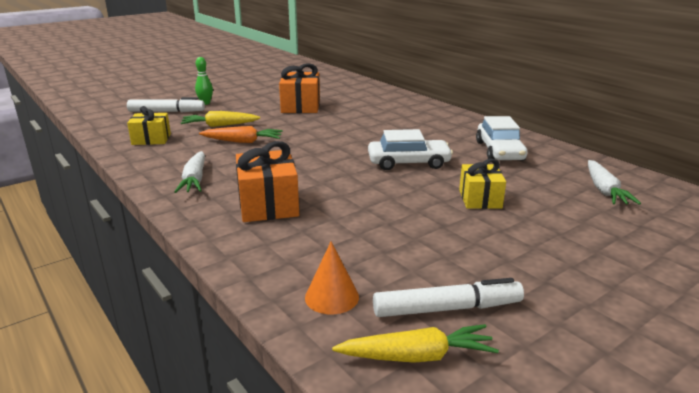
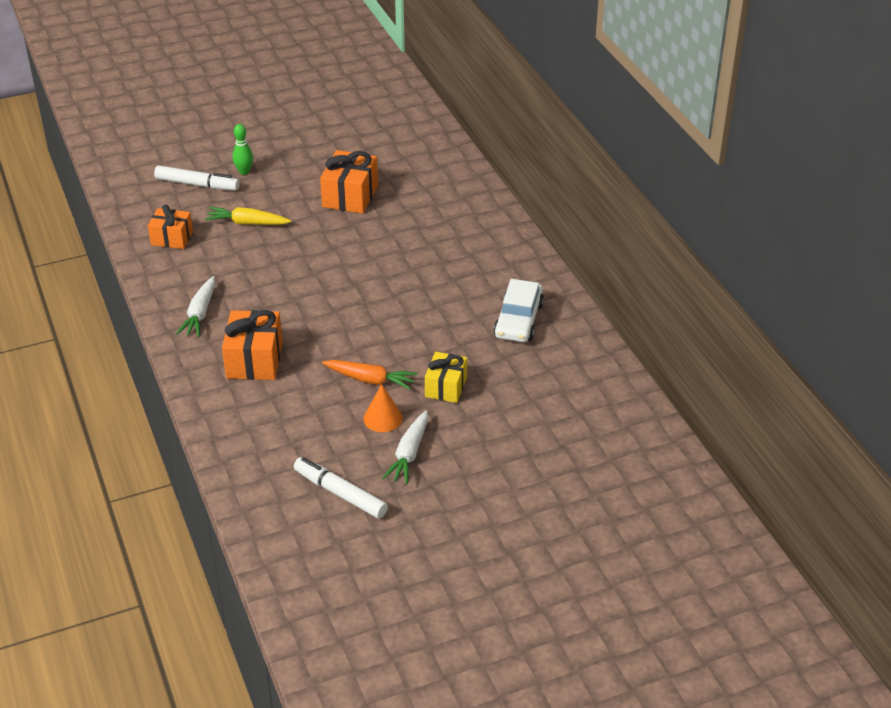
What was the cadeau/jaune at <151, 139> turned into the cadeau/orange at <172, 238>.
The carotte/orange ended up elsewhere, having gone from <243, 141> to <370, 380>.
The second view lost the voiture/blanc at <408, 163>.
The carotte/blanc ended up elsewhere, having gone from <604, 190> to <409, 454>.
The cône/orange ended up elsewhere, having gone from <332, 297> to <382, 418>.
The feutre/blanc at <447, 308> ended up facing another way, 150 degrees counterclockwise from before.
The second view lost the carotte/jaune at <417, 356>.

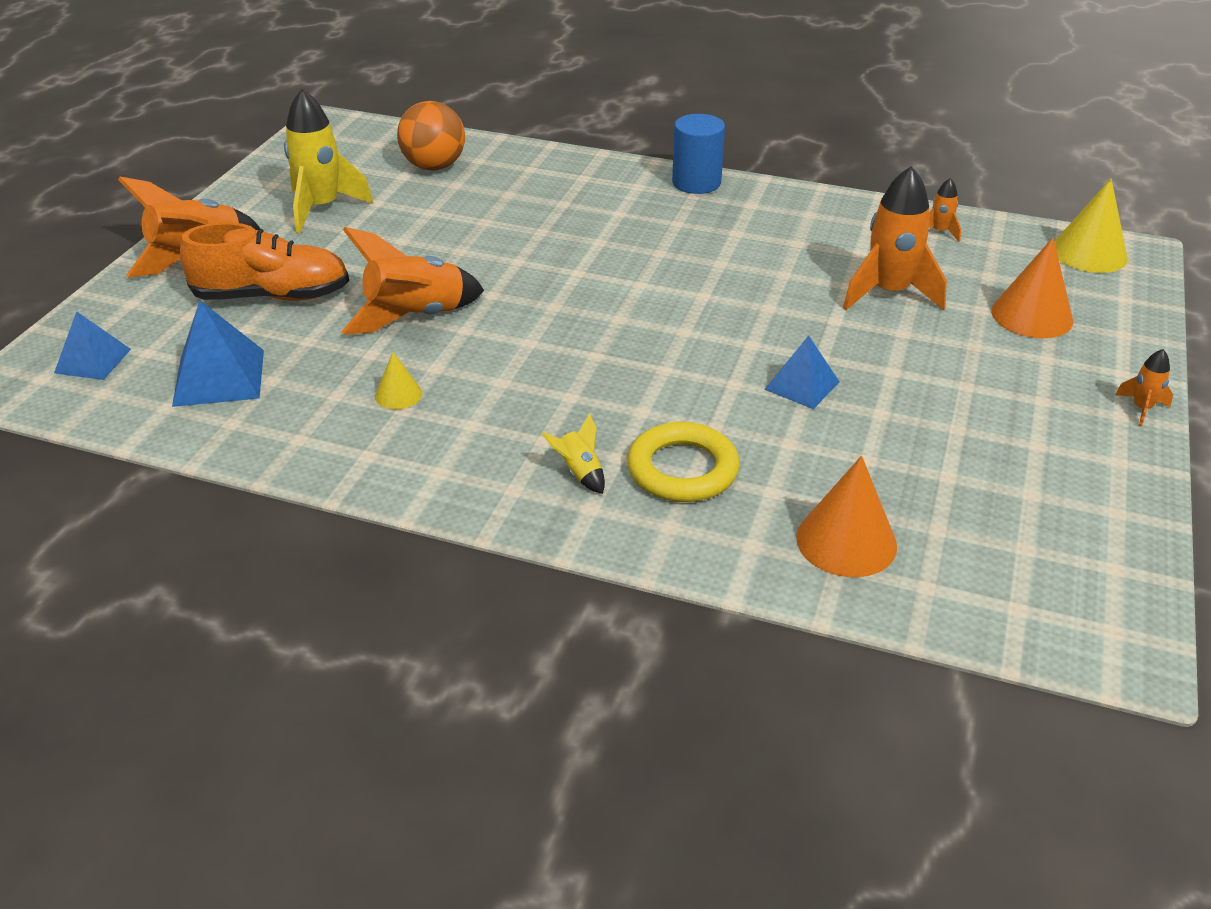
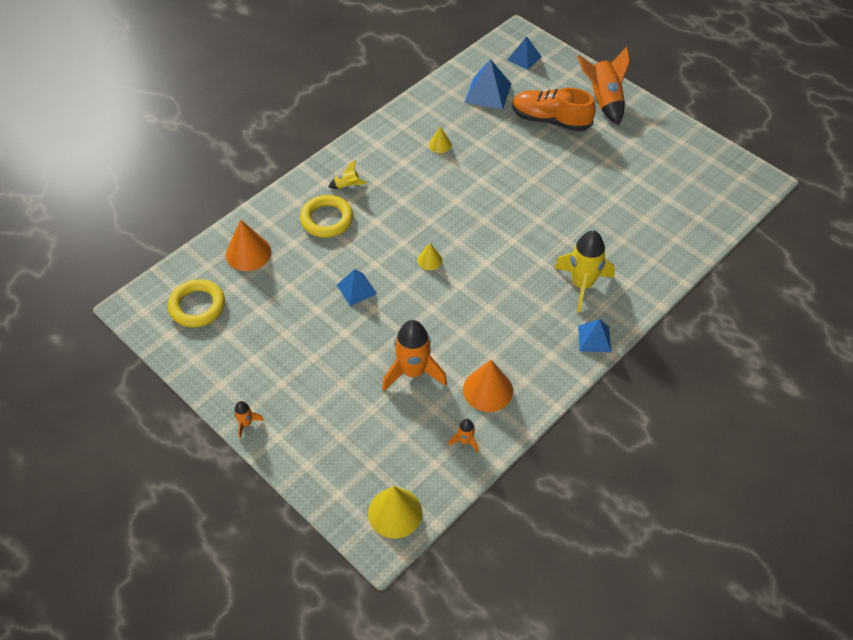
The fusée/jaune ended up elsewhere, having gone from <321, 208> to <582, 285>.
The second view lost the balle/orange at <434, 166>.
Where the cylindre/bleu stood at <696, 183>, the pyramide/bleu came to stand at <594, 338>.
The chaussure/orange at <272, 296> ended up facing another way, 90 degrees clockwise from before.
The second view lost the fusée/orange at <415, 317>.
The cône/orange ended up elsewhere, having gone from <1032, 315> to <488, 390>.
The second view gained the cône/jaune at <429, 260>.
The second view gained the anneau/jaune at <197, 306>.

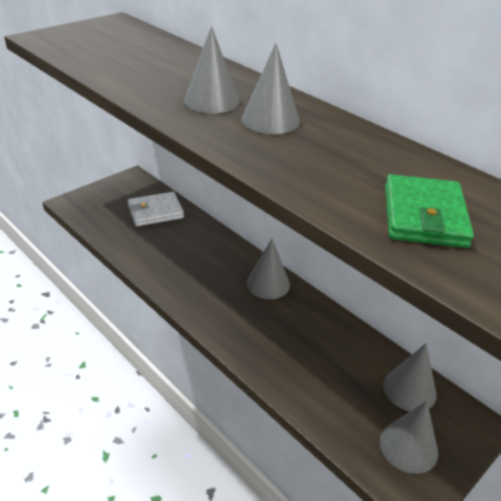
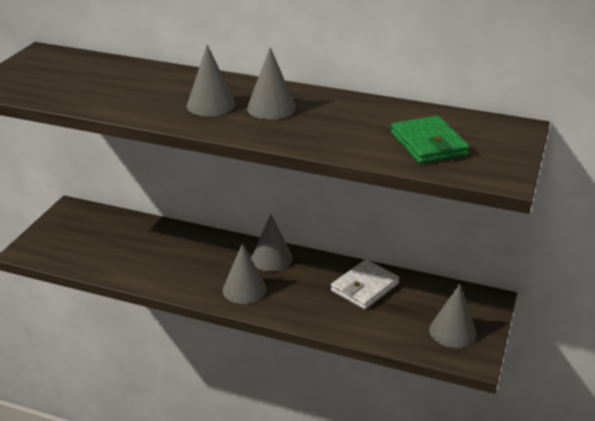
The portefeuille/blanc ended up elsewhere, having gone from <155, 212> to <364, 287>.
The cône/gris ended up elsewhere, having gone from <409, 389> to <244, 289>.

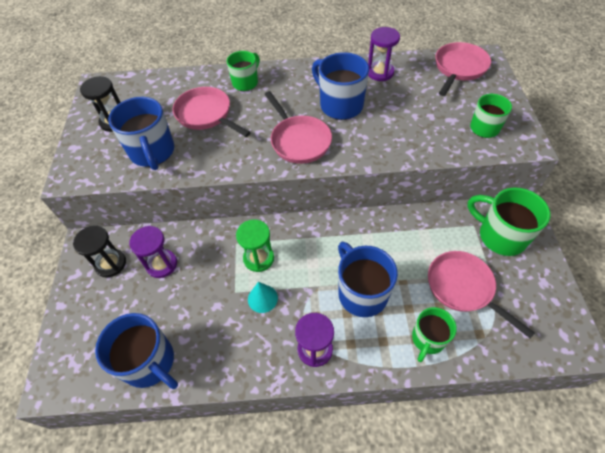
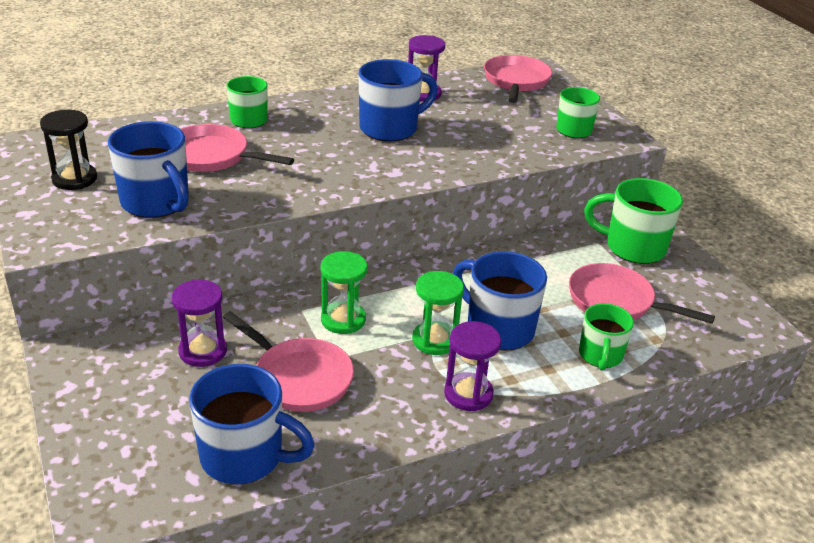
The tasse/bleu at <340, 105> ended up facing another way, 120 degrees clockwise from before.
The poêle/rose ended up elsewhere, having gone from <299, 141> to <298, 378>.
The second view lost the sablier/noir at <111, 264>.
The second view lost the cône/turquoise at <262, 298>.
The second view gained the sablier/vert at <434, 340>.

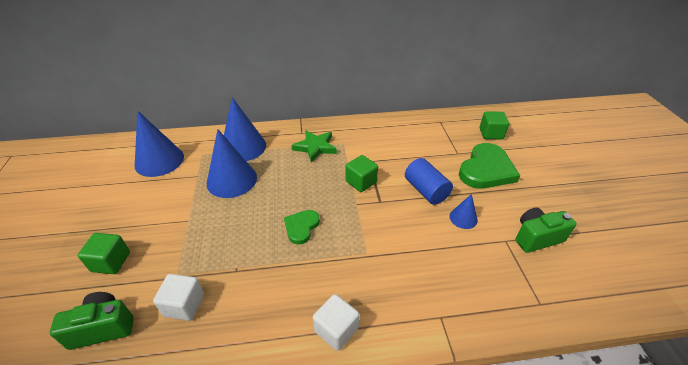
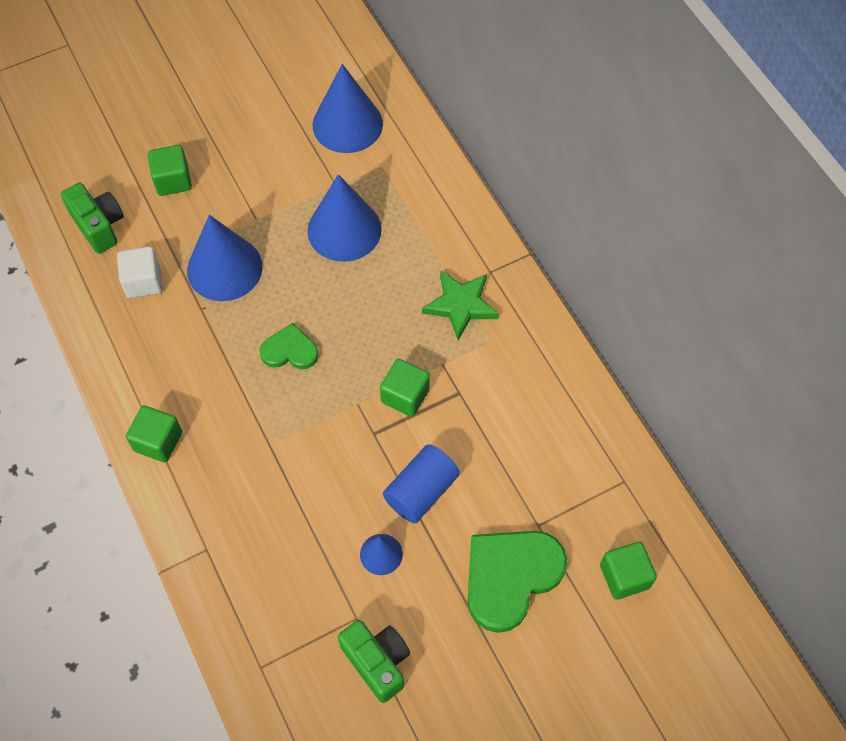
The cône/bleu ended up elsewhere, having gone from <243, 147> to <224, 268>.
The cœur/vert at <486, 170> ended up facing another way, 120 degrees clockwise from before.
What was the cube/blanc at <336, 330> turned into the cube/vert at <158, 441>.

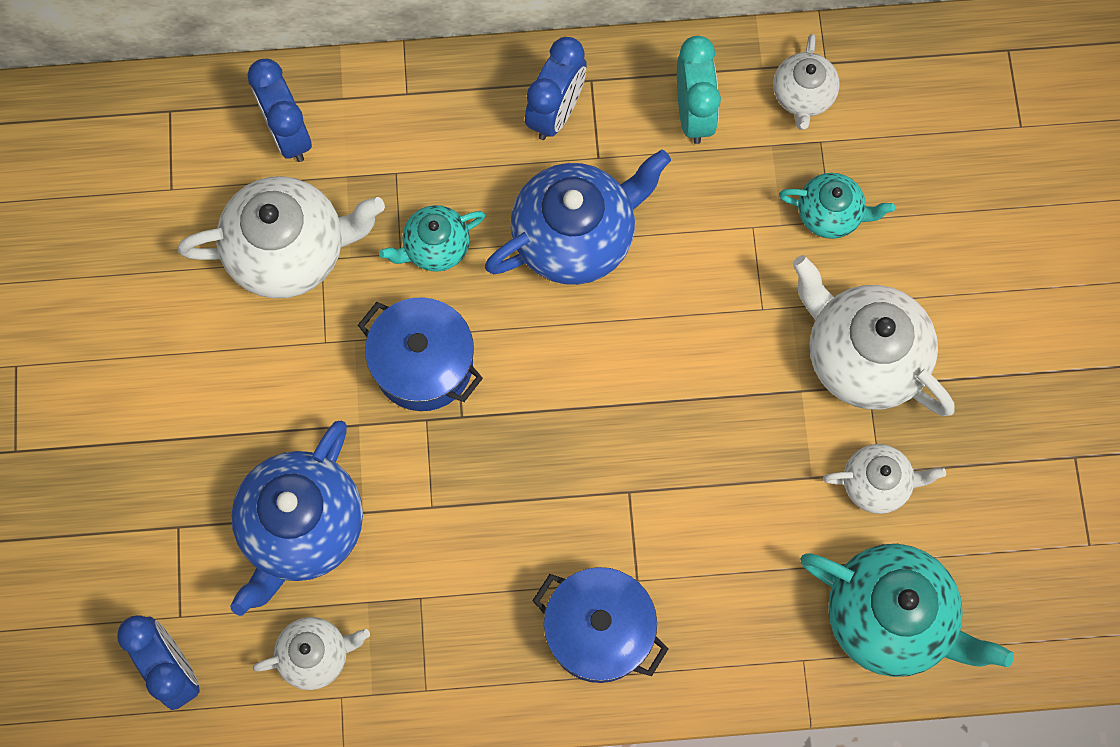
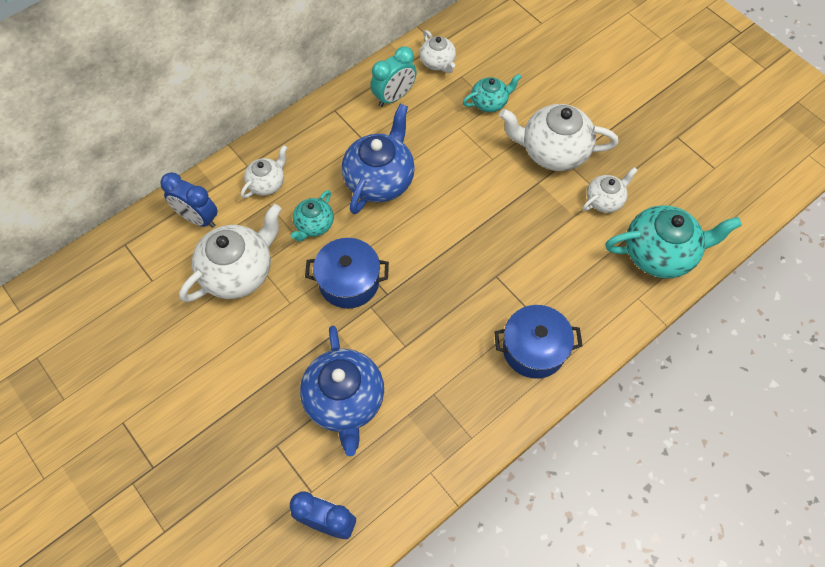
The réveil/turquoise at <693, 113> ended up facing another way, 90 degrees clockwise from before.
The second view lost the réveil/bleu at <556, 112>.
The théière/blanc ended up elsewhere, having gone from <316, 655> to <267, 183>.

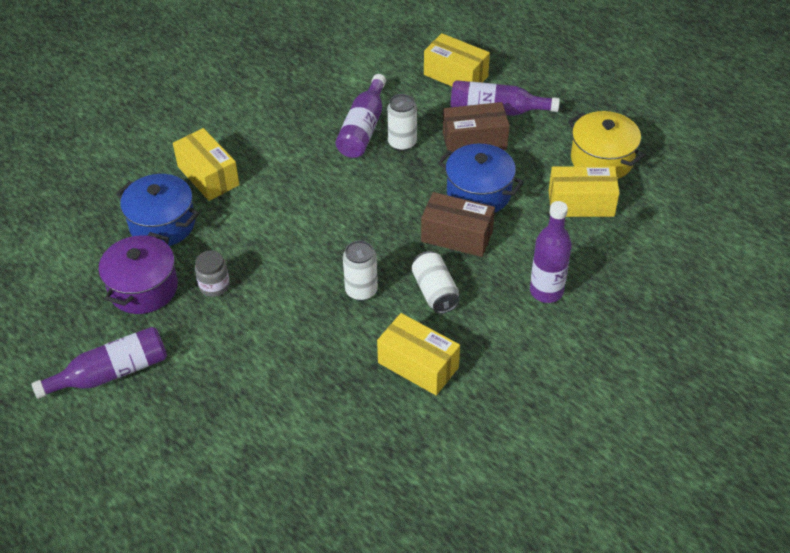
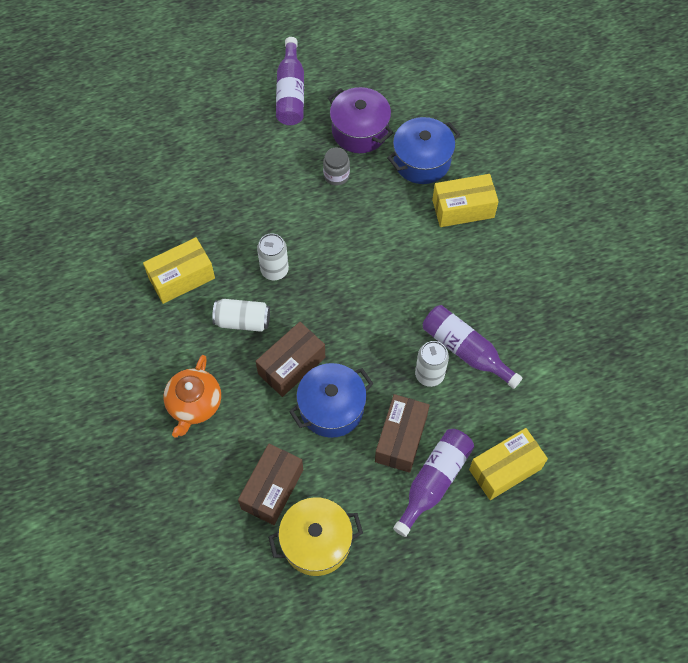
What was the boîte/jaune at <581, 203> turned into the boîte/marron at <272, 489>.
Where the bouteille/violet stood at <546, 291>, the théière/orange came to stand at <194, 404>.

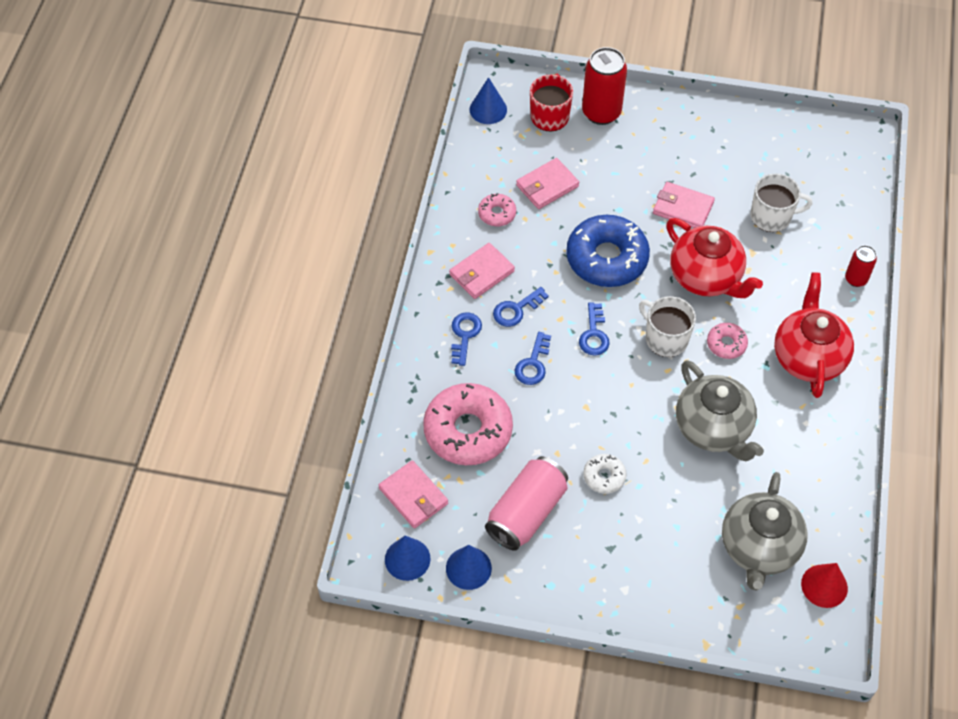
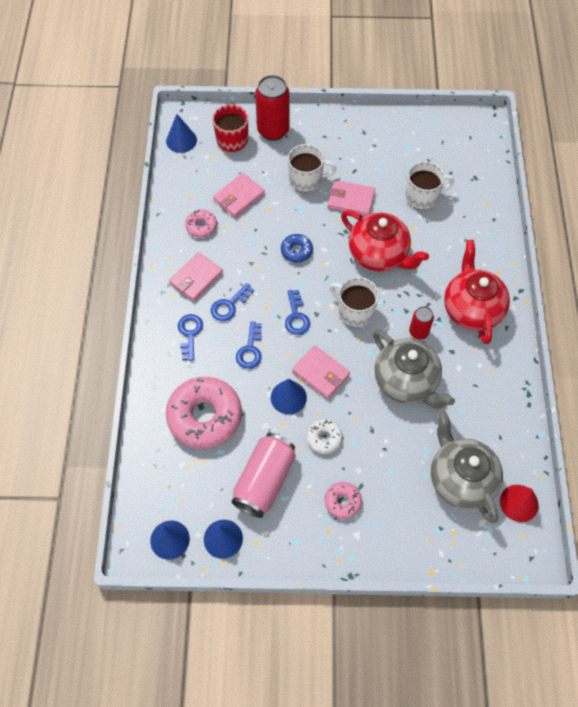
The size of the beignet/bleu at <606, 258> changed by a factor of 0.47.
The canette/rouge ended up elsewhere, having gone from <856, 279> to <418, 332>.
The beignet/rose ended up elsewhere, having gone from <726, 344> to <342, 501>.
The portefeuille/rose ended up elsewhere, having gone from <413, 496> to <321, 373>.
The théière/gris at <758, 548> ended up facing another way, 150 degrees clockwise from before.
The second view gained the tasse/blanc at <306, 179>.
The second view gained the cône/bleu at <288, 397>.

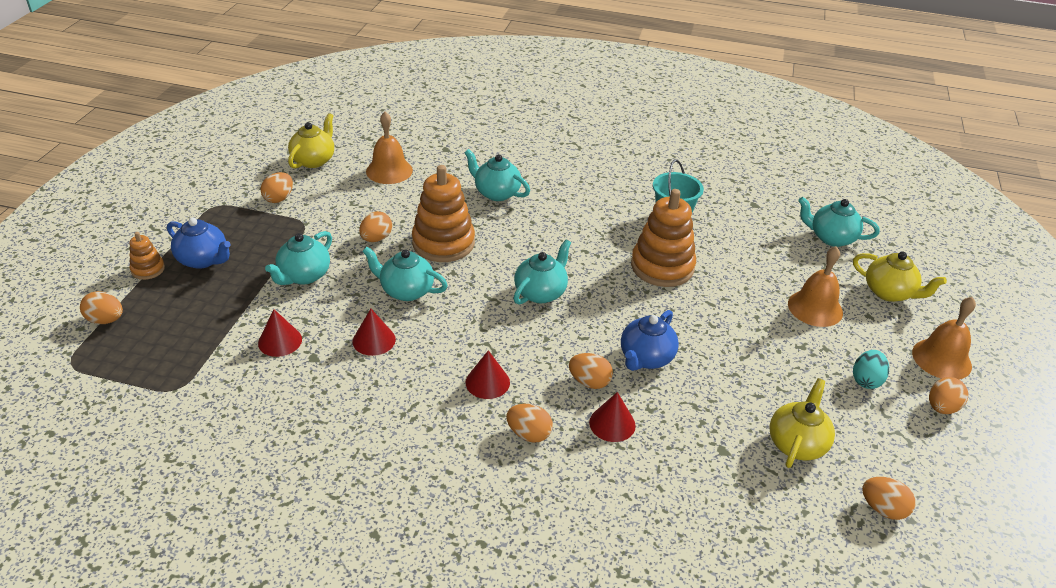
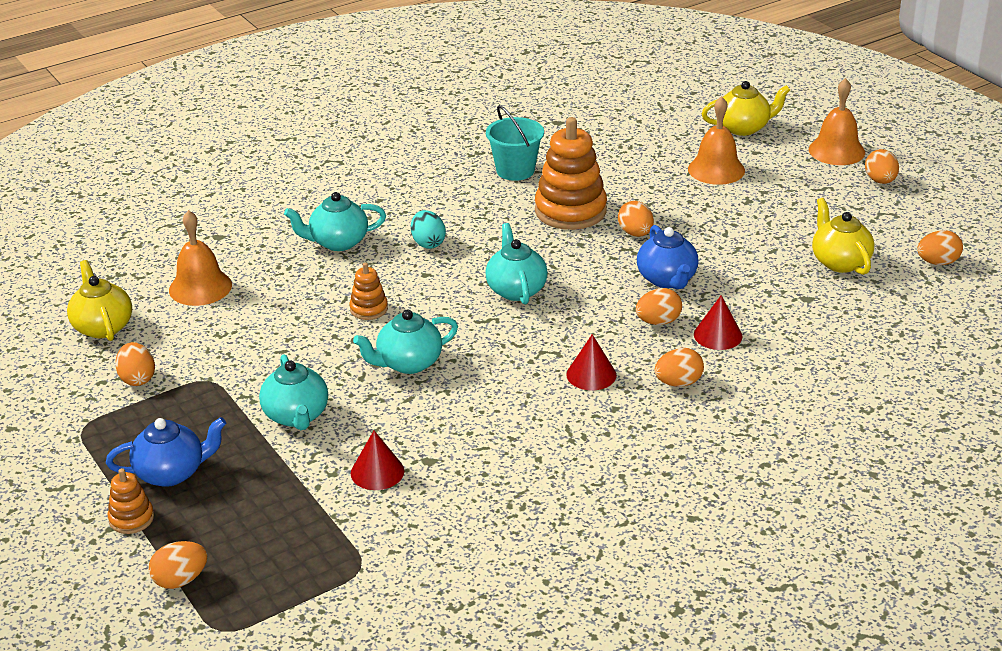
The size of the jouet à empiler/orange at <443, 243> changed by a factor of 0.49.
The second view lost the théière/turquoise at <831, 238>.
The œuf/orange ended up elsewhere, having gone from <376, 238> to <635, 233>.
The second view lost the cône/rouge at <374, 340>.
The œuf/turquoise ended up elsewhere, having gone from <866, 380> to <428, 243>.

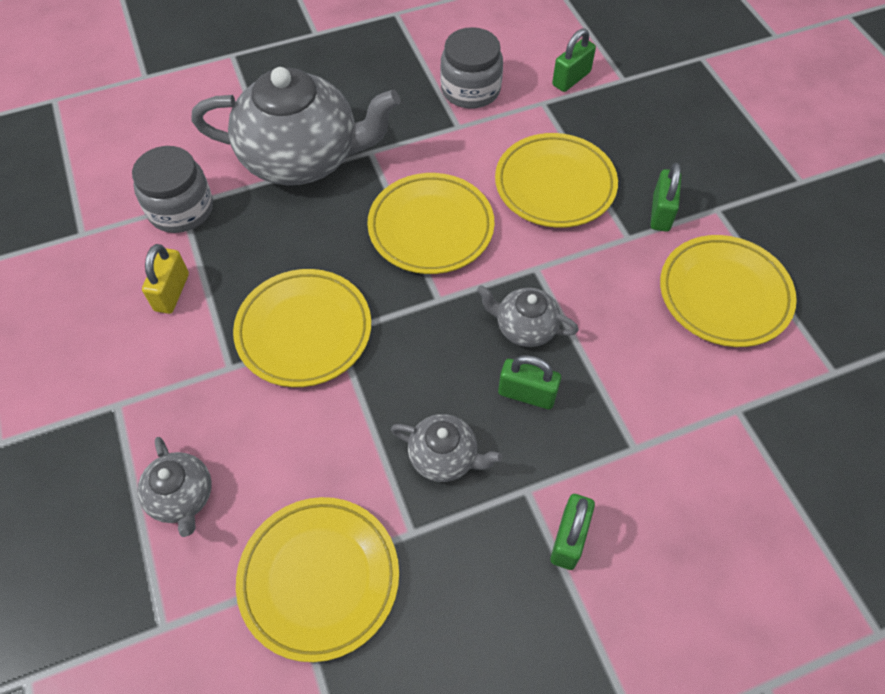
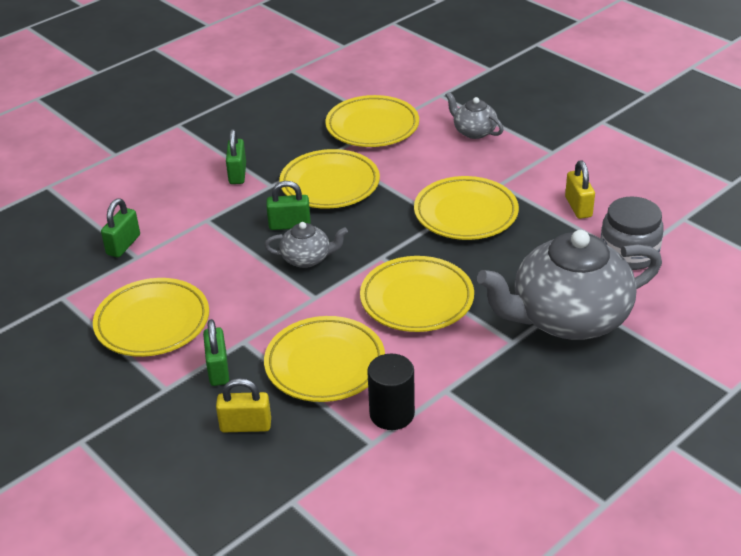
The second view lost the bocal/gris at <470, 89>.
The cadenas/vert ended up elsewhere, having gone from <571, 79> to <123, 245>.
Where the théière/gris stood at <444, 457>, the assiette/jaune came to stand at <330, 184>.
The second view gained the cylindre/noir at <392, 414>.
The second view gained the cadenas/jaune at <245, 426>.

